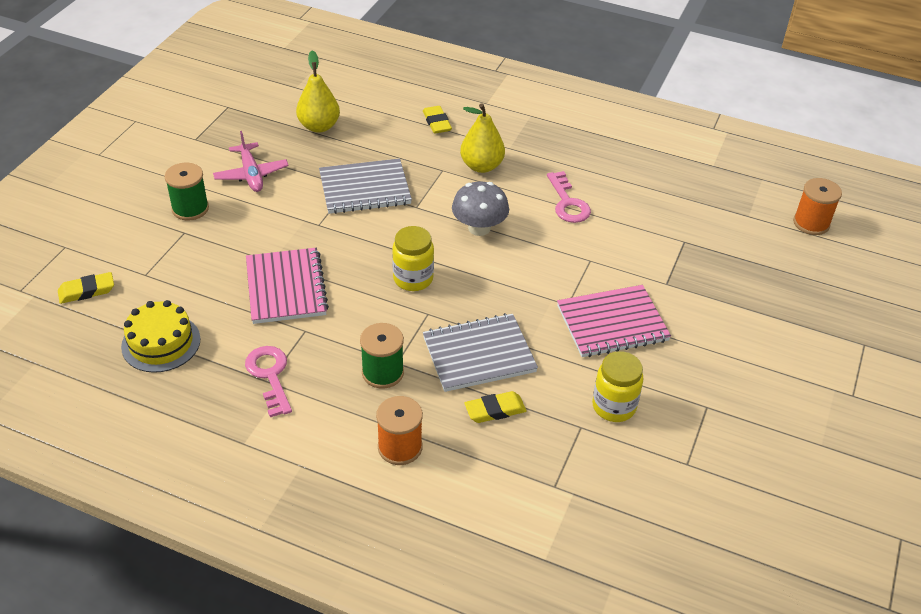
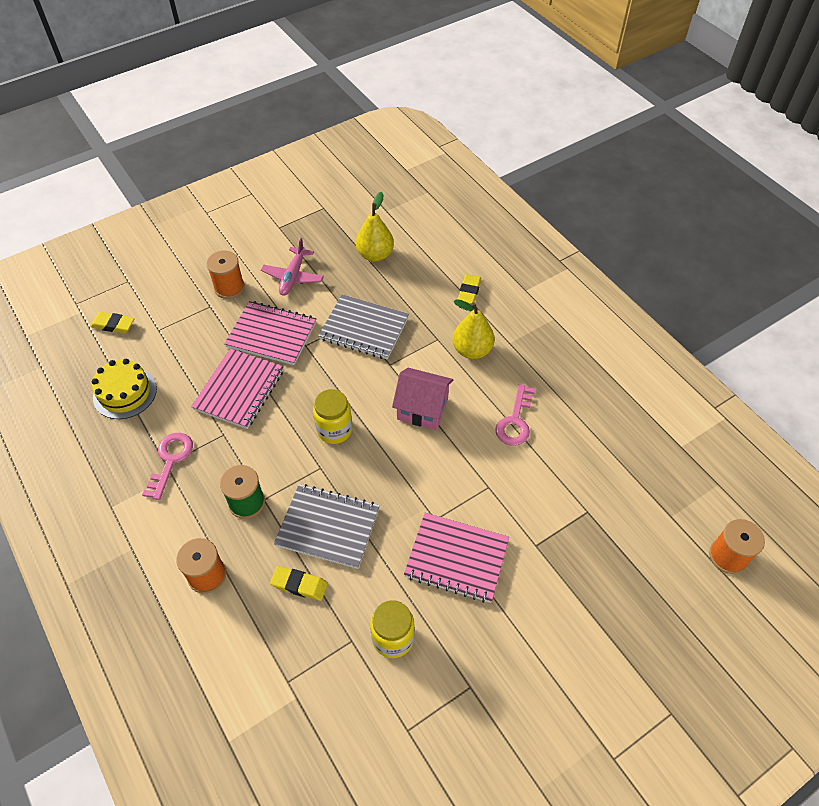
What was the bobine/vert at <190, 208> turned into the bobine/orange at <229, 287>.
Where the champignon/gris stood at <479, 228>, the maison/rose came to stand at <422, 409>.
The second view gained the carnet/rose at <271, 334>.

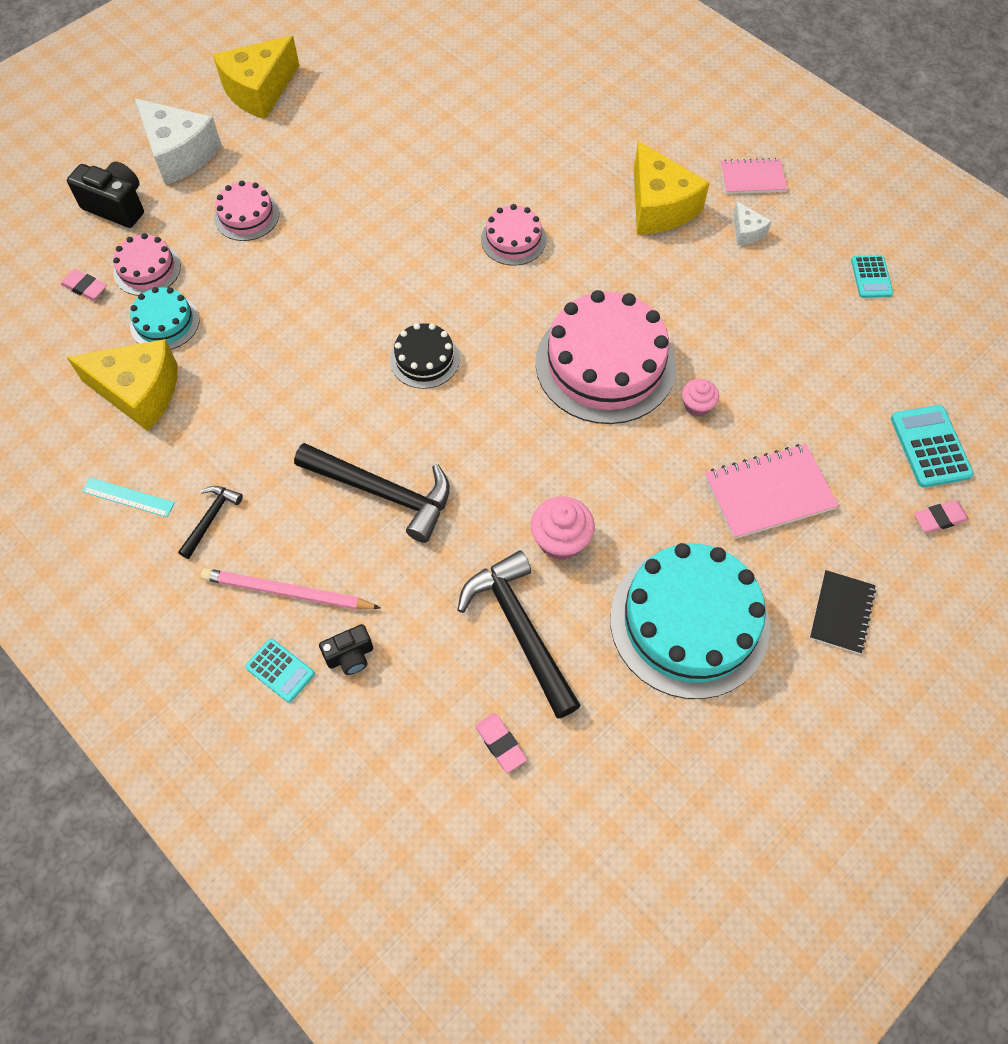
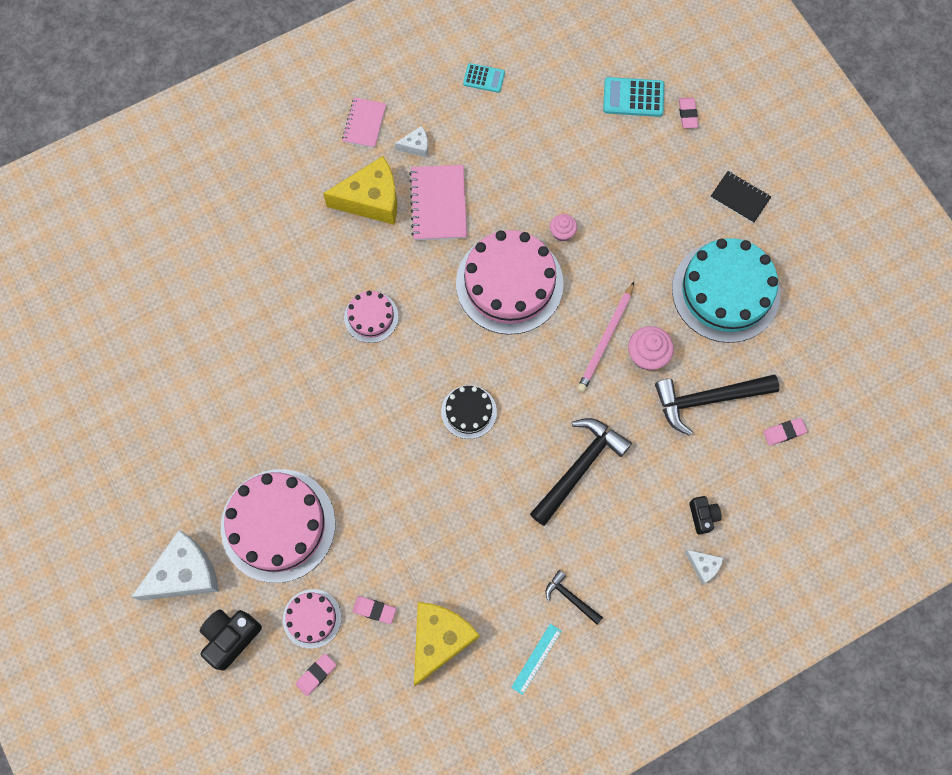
The second view lost the fromage/jaune at <259, 91>.
The size of the gâteau/rose at <246, 215> changed by a factor of 2.00.
Where the gâteau/turquoise stood at <165, 322>, the gomme/rose came to stand at <374, 610>.
The carnet/rose ended up elsewhere, having gone from <769, 493> to <438, 204>.
The crayon/rose ended up elsewhere, having gone from <287, 592> to <606, 339>.
Where the calculatrice/turquoise stood at <280, 670>, the fromage/blanc came to stand at <703, 566>.

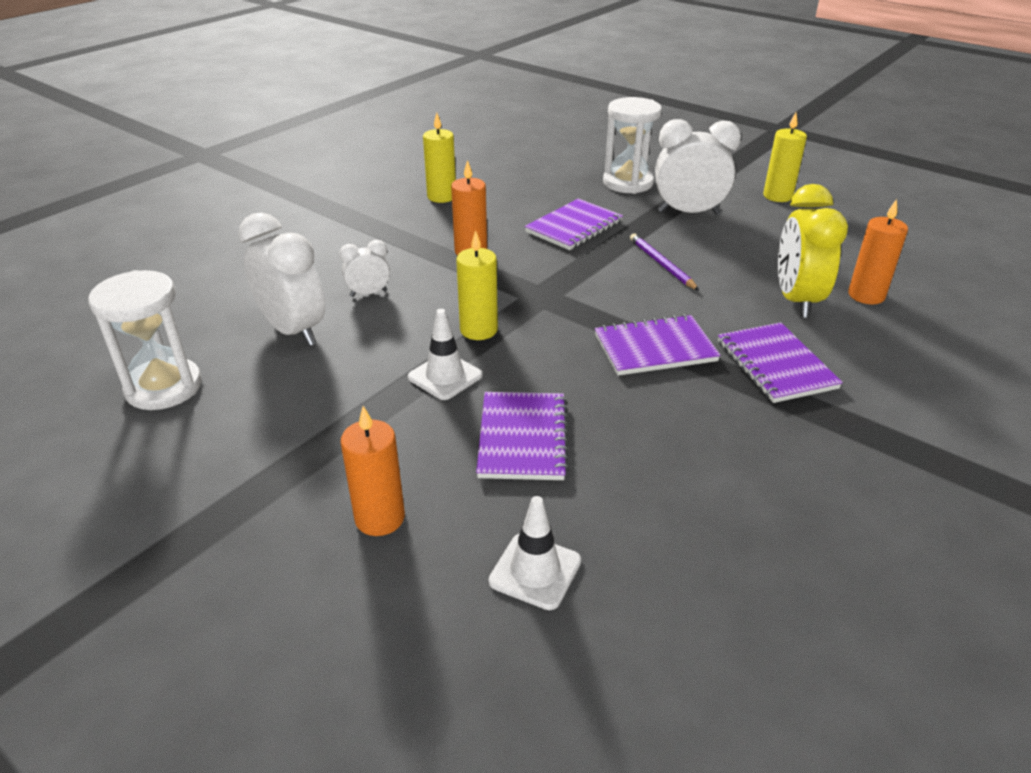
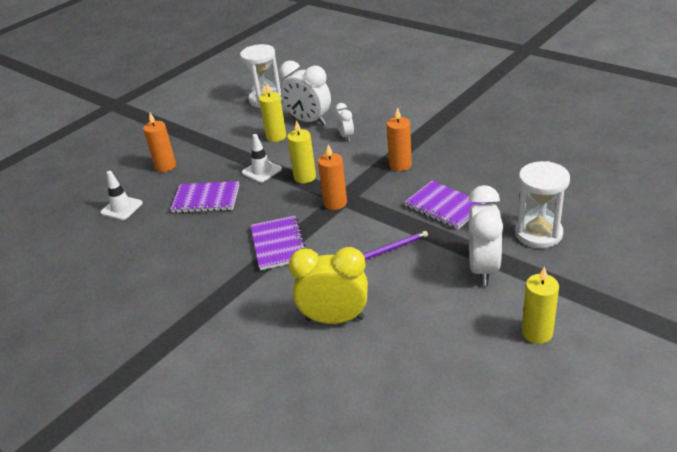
The bougie/jaune ended up elsewhere, having gone from <441, 197> to <276, 136>.
The bougie/orange ended up elsewhere, having gone from <866, 295> to <335, 203>.
The réveil/blanc at <294, 331> ended up facing another way, 75 degrees clockwise from before.
The second view lost the carnet/violet at <775, 365>.

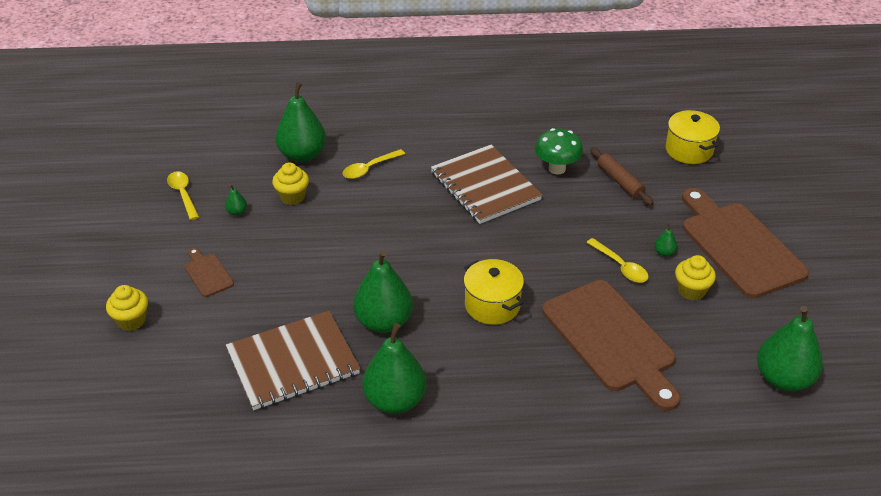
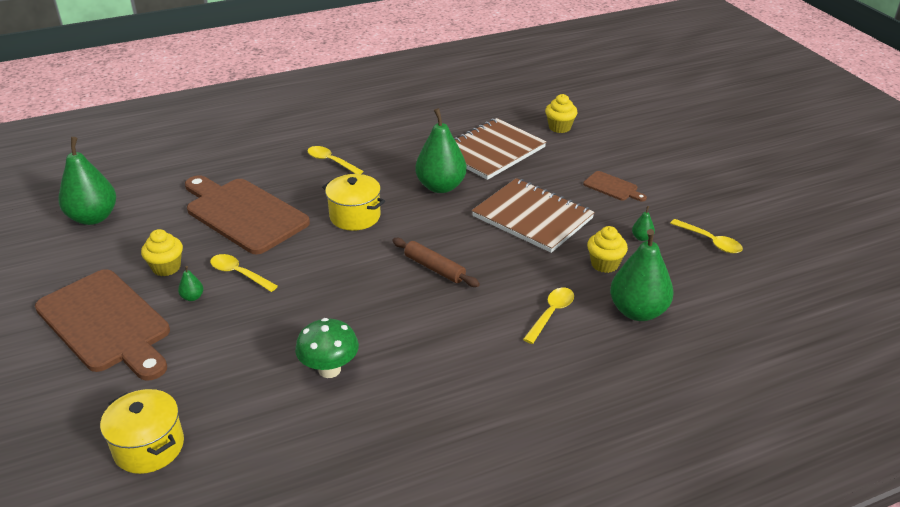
The carnet/marron ended up elsewhere, having gone from <485, 186> to <532, 217>.
The rouleau à pâtisserie/marron ended up elsewhere, having gone from <620, 181> to <434, 268>.
The muffin/jaune ended up elsewhere, having gone from <131, 320> to <559, 127>.
The second view lost the poire/vert at <395, 401>.
The second view gained the cuillère/jaune at <331, 161>.

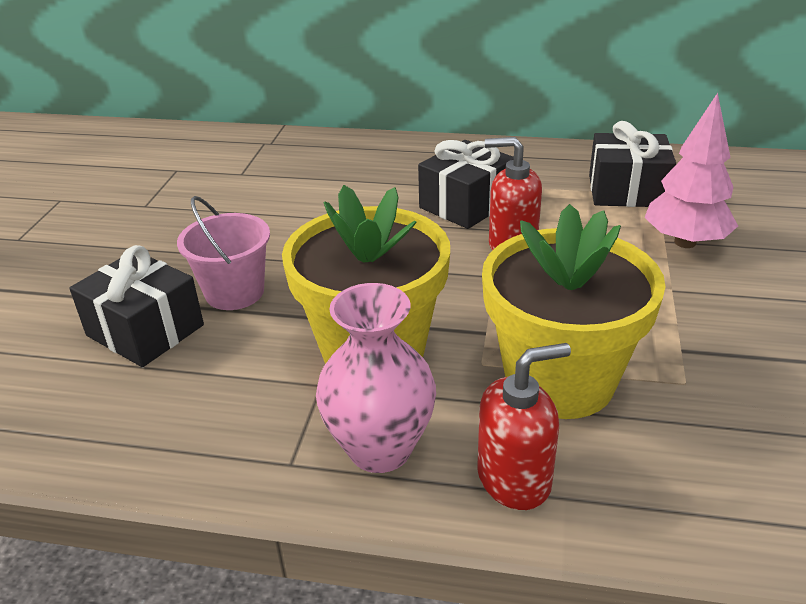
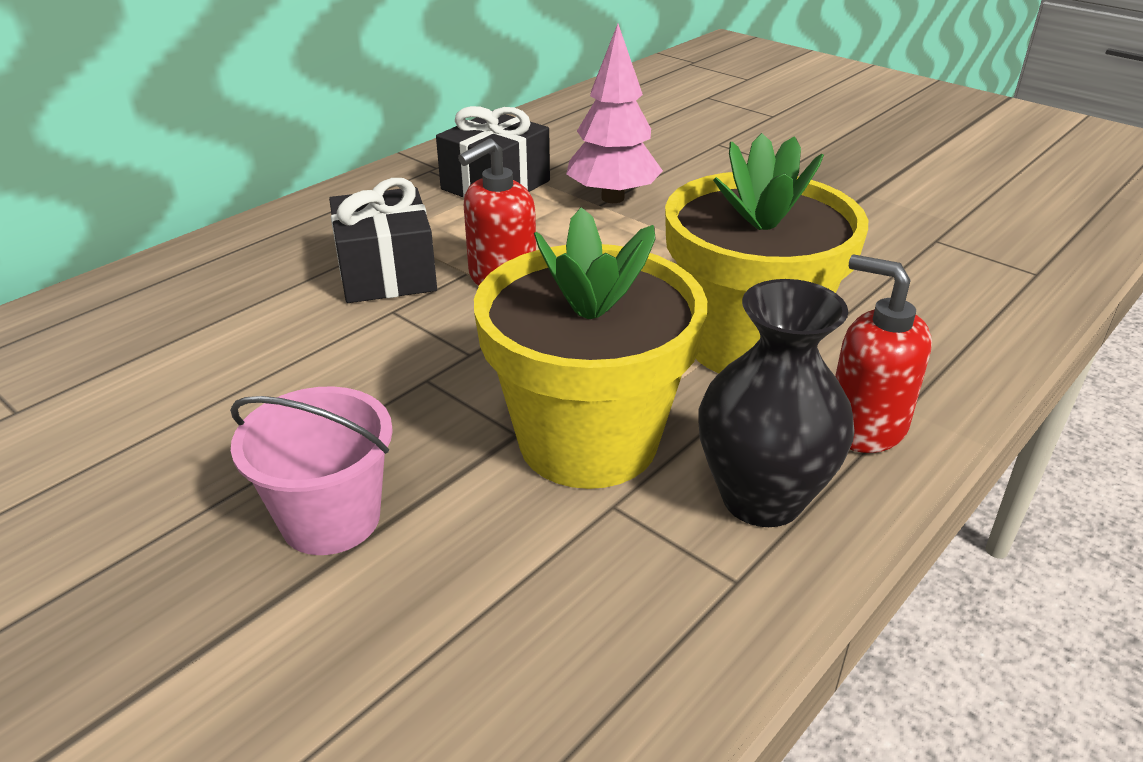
The second view lost the cadeau/noir at <145, 330>.
What was the vase/rose at <380, 449> turned into the vase/noir at <762, 498>.
The distributeur de savon/rouge at <514, 479> ended up facing another way, 60 degrees counterclockwise from before.

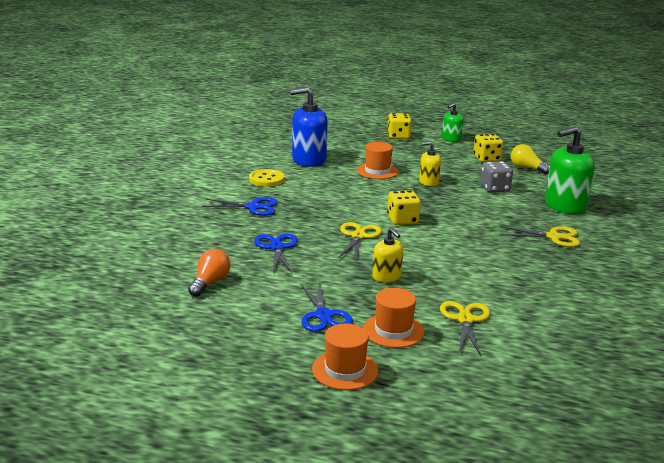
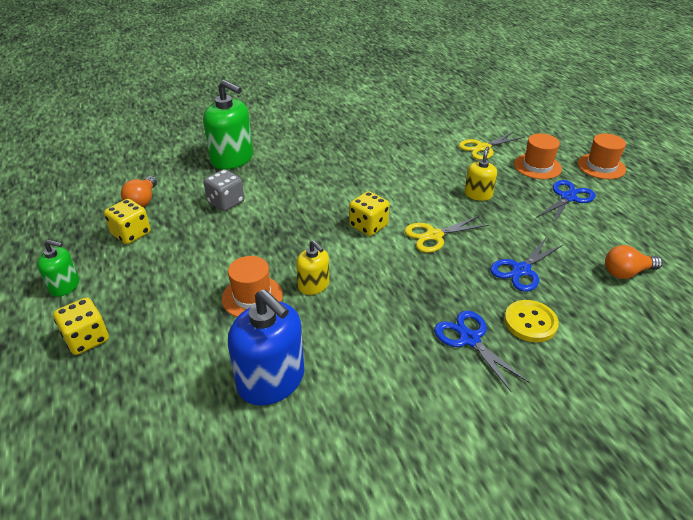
The distributeur de savon/jaune ended up elsewhere, having gone from <428, 182> to <313, 285>.
What was the ampoule/jaune at <527, 168> turned into the ampoule/orange at <142, 201>.
The bouton/jaune ended up elsewhere, having gone from <266, 179> to <530, 322>.
The second view lost the ciseaux/jaune at <554, 237>.

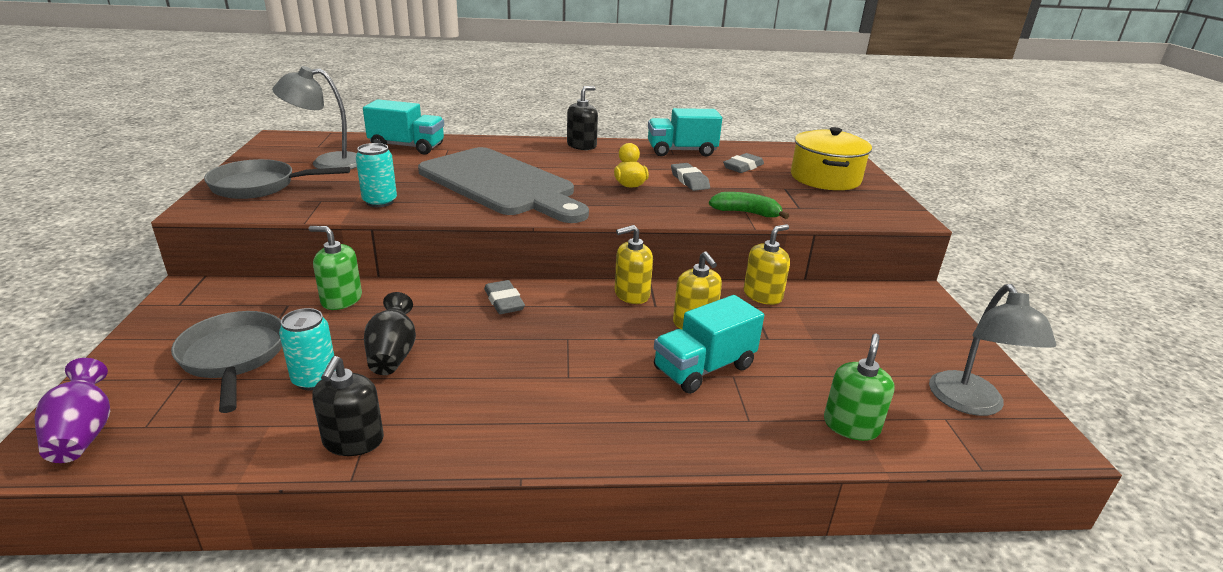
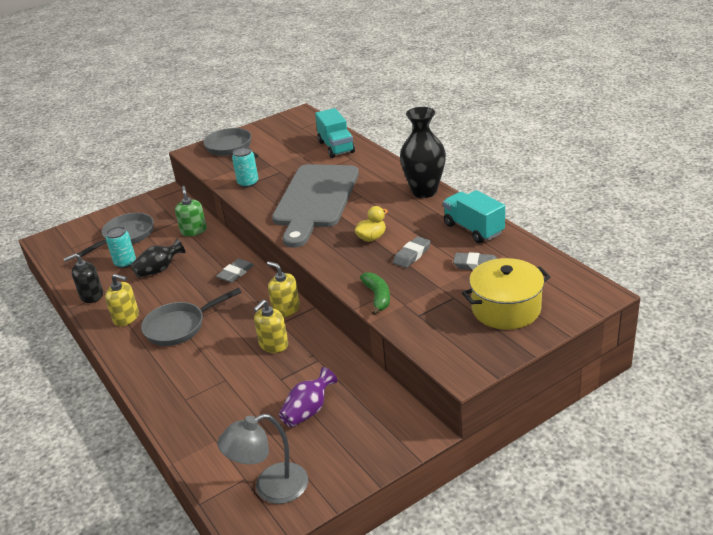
The second view lost the lampe/gris at <327, 163>.
Where the distributeur de savon/noir stood at <581, 145>, the vase/noir came to stand at <424, 191>.
The distributeur de savon/jaune ended up elsewhere, having gone from <762, 295> to <126, 317>.
The second view lost the camion/turquoise at <704, 368>.
The second view lost the distributeur de savon/vert at <851, 426>.
The vase/violet ended up elsewhere, having gone from <83, 433> to <308, 411>.
The second view gained the poêle/gris at <180, 327>.

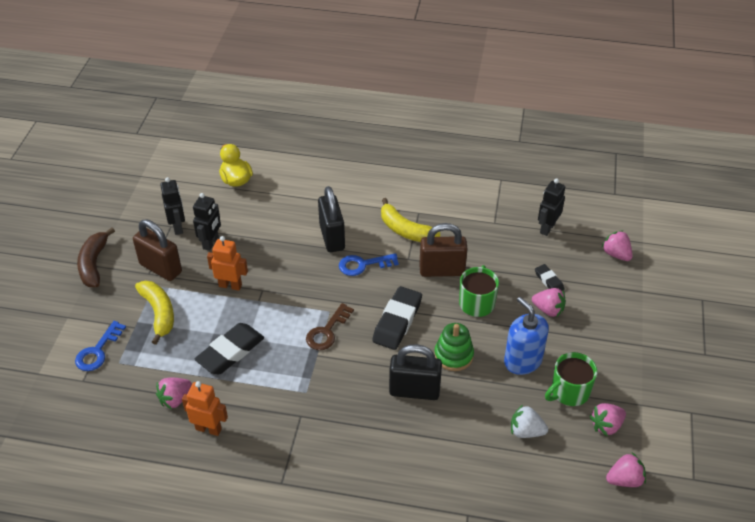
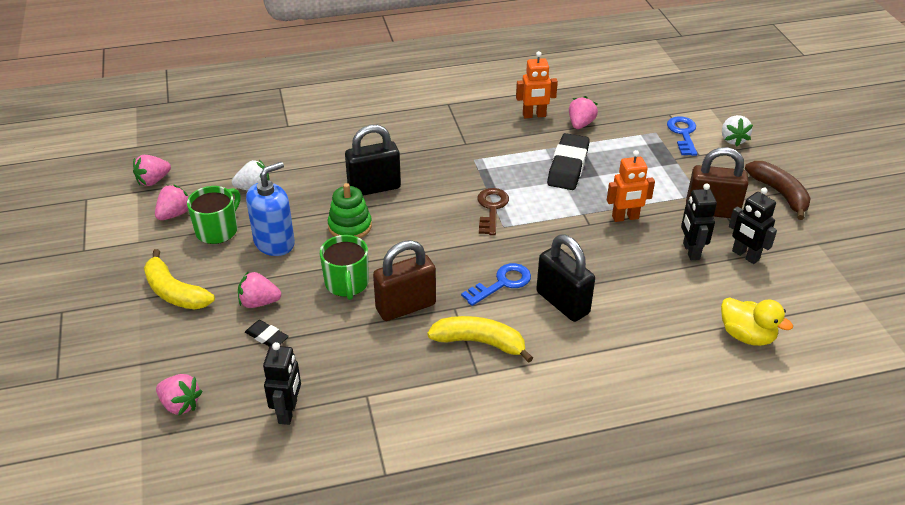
The banane/jaune ended up elsewhere, having gone from <159, 313> to <175, 292>.
The second view lost the gomme/noir at <397, 321>.
The distributeur de savon/bleu at <522, 361> ended up facing another way, 75 degrees counterclockwise from before.
The second view gained the fraise/blanc at <733, 139>.

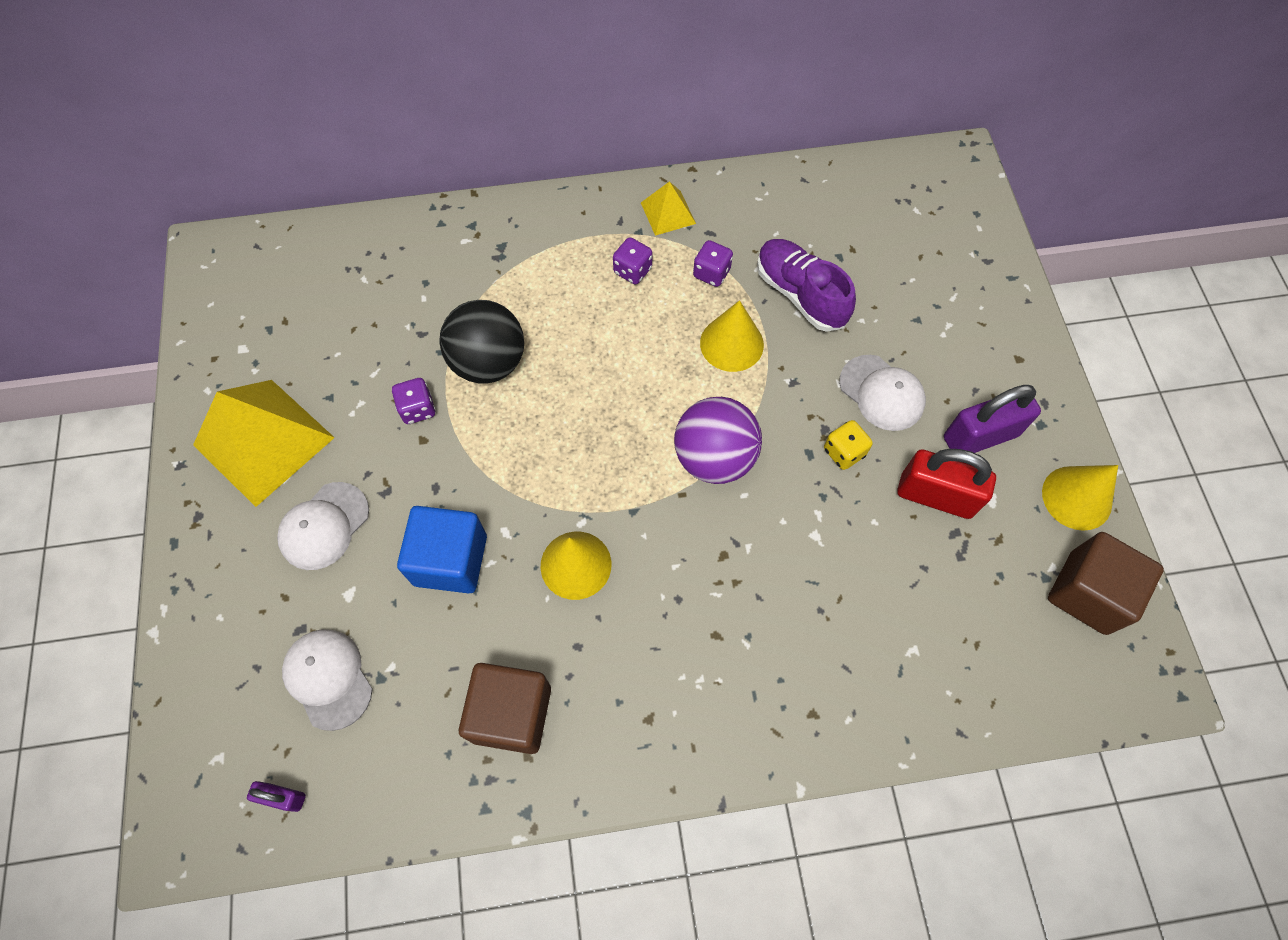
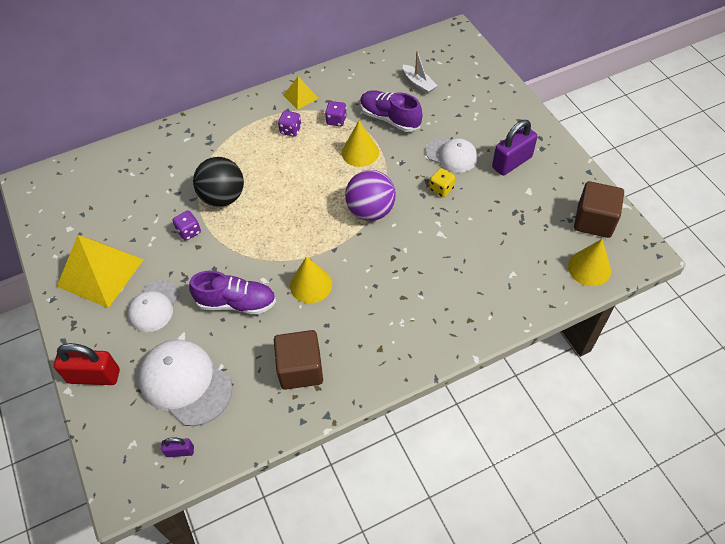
The cadenas/rouge ended up elsewhere, having gone from <935, 496> to <94, 376>.
The cône/jaune ended up elsewhere, having gone from <1076, 497> to <589, 268>.
Where the cube/bleu stood at <450, 560>, the chaussure/violet came to stand at <236, 302>.
The size of the casquette/blanc at <328, 678> changed by a factor of 1.58.
The second view gained the bateau/blanc at <418, 83>.

